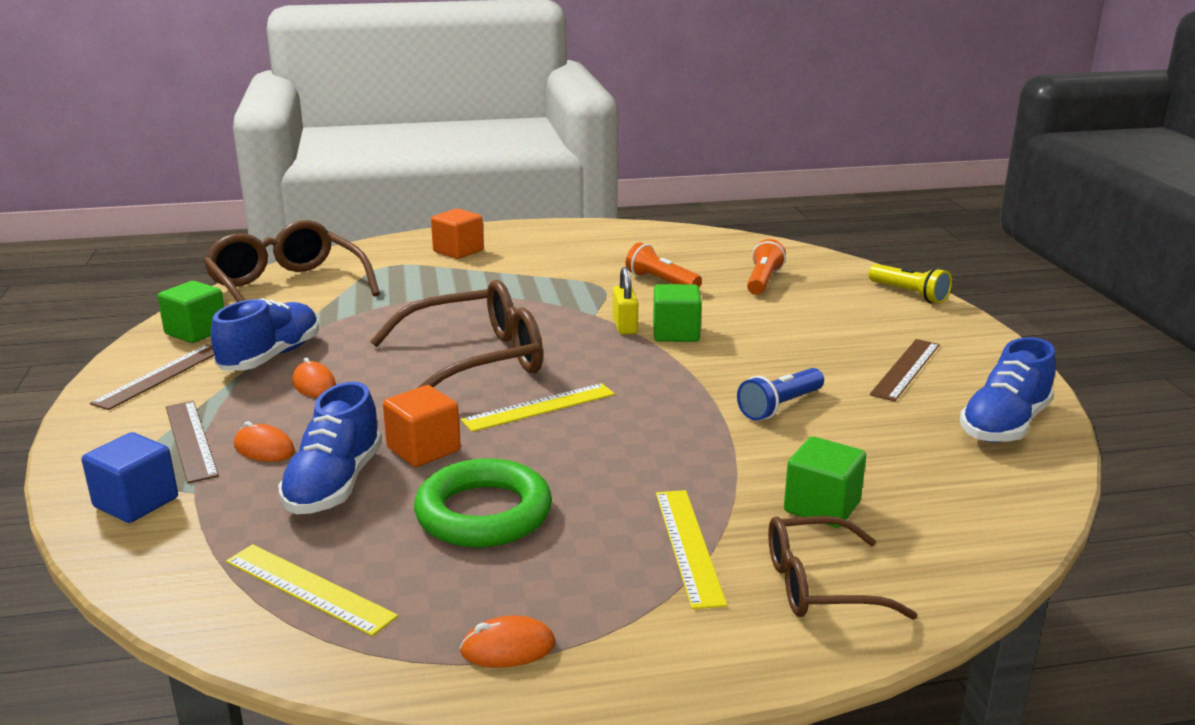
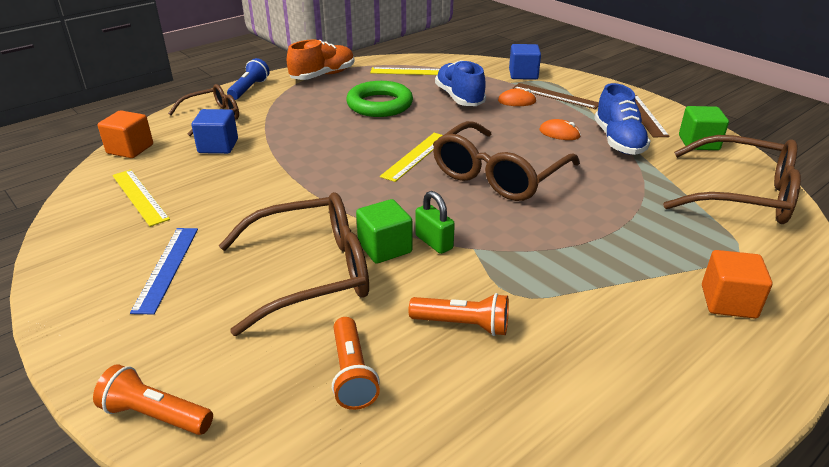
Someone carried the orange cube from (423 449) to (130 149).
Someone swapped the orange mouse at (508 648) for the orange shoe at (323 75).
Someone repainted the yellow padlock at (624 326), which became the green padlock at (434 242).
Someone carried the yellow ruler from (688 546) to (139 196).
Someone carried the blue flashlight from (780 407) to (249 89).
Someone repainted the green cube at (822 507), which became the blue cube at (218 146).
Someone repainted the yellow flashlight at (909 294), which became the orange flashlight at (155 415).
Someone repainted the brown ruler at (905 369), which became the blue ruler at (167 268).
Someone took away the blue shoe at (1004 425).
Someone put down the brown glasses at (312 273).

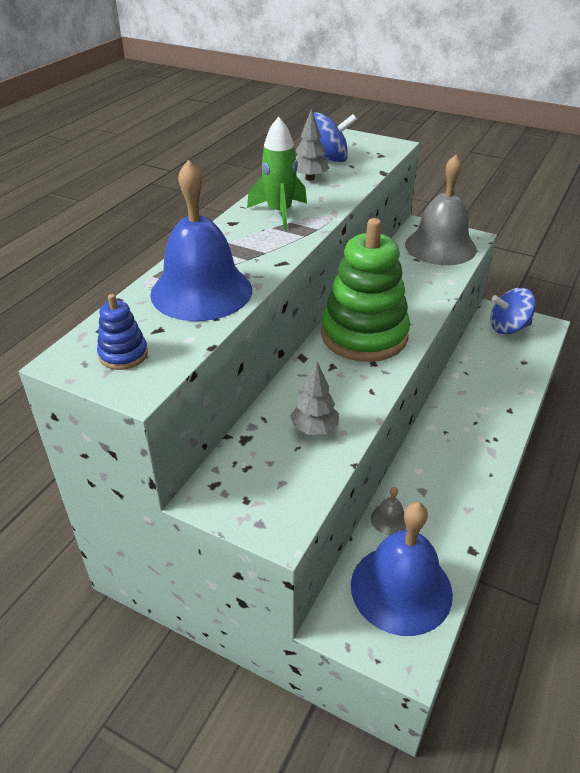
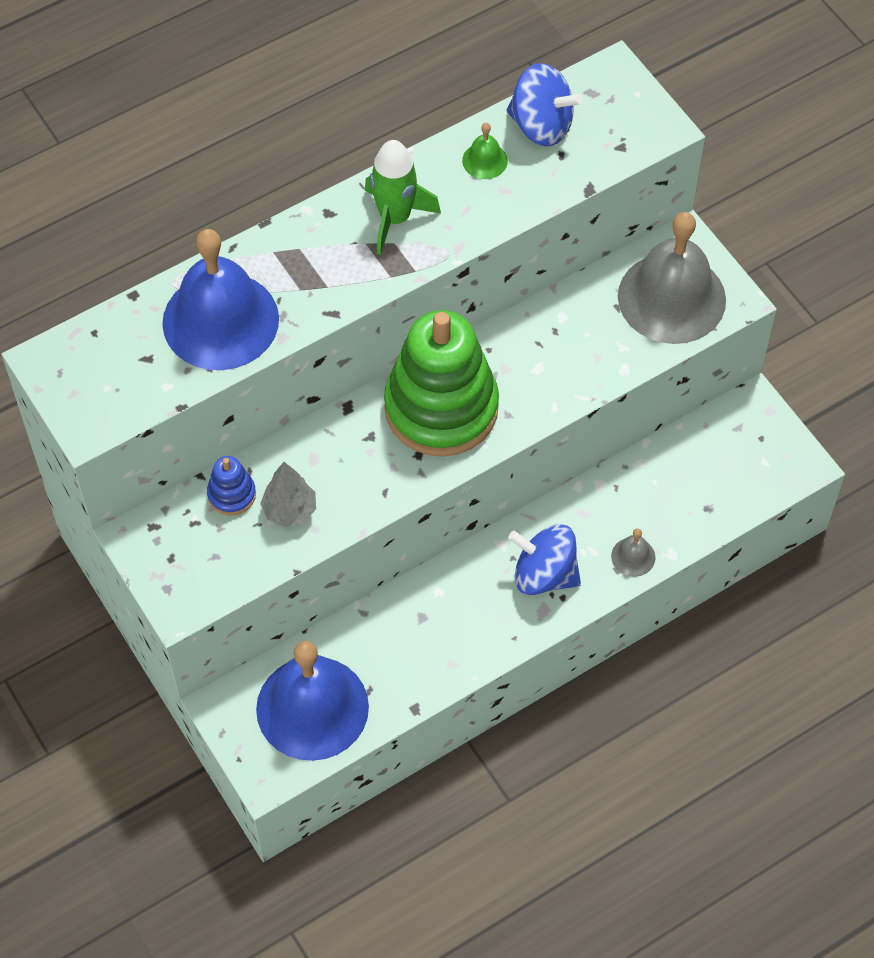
Someone carried the blue stacking toy from (123 354) to (231 494).
Someone swapped the grey tree at (309 178) for the green bell at (485 160).
Someone carried the grey bell from (389 519) to (633 556).
Someone carried the blue spinning top from (508 327) to (544 574).

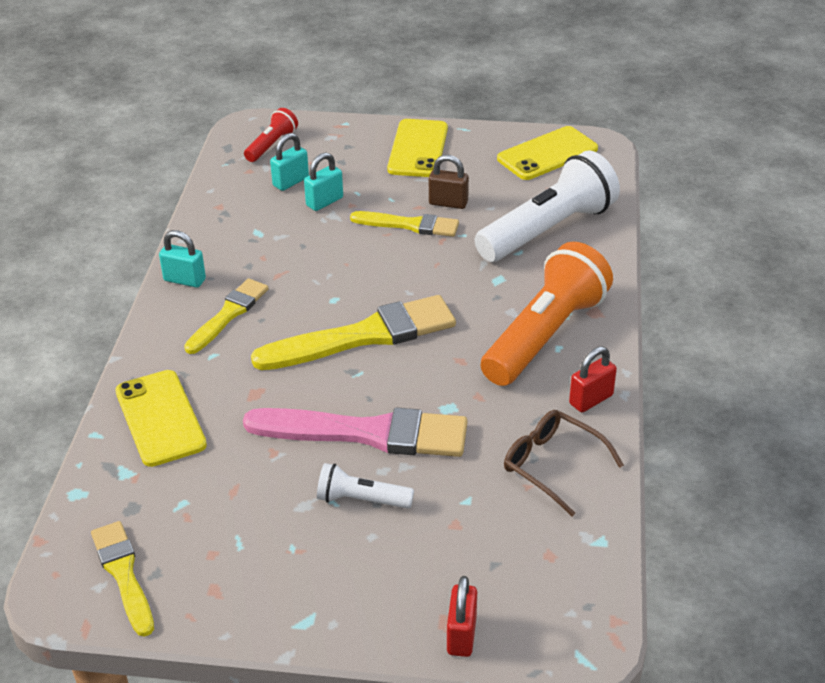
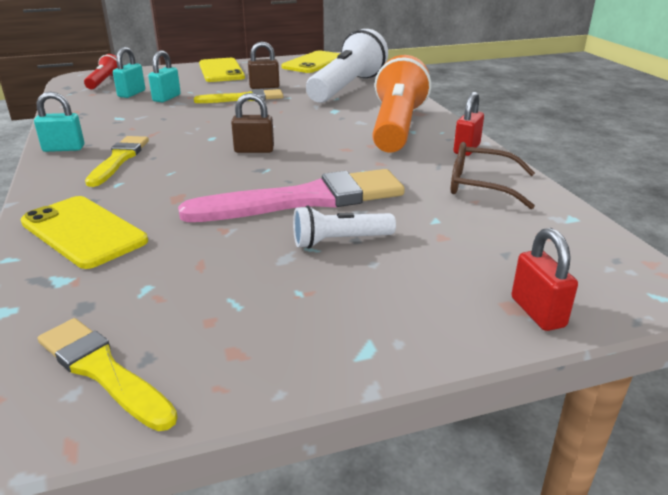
Someone swapped the yellow brush at (364 336) for the brown padlock at (254 150).

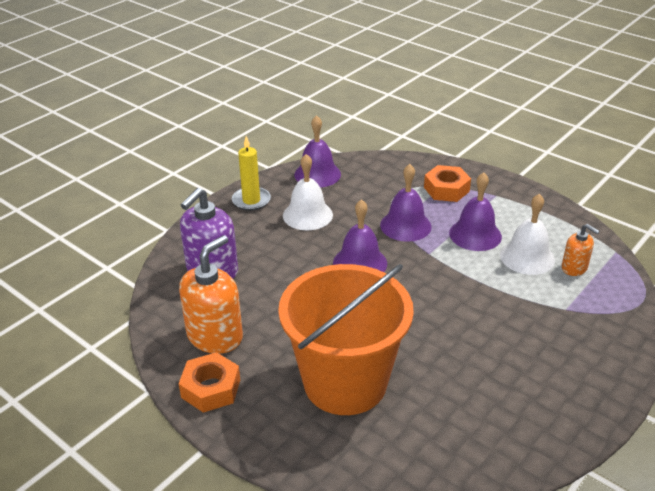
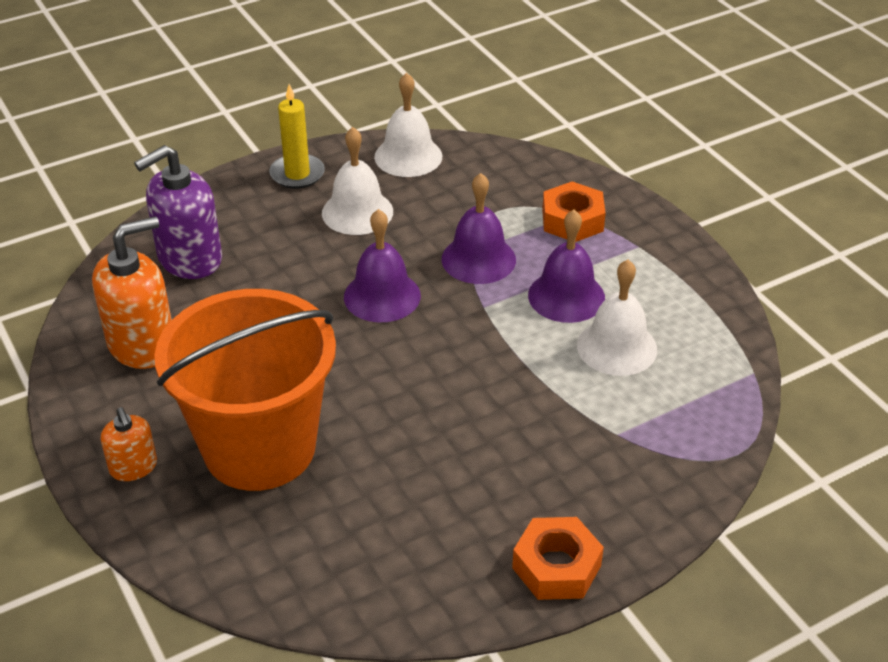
Someone carried the orange nut from (211 388) to (556 567).
Someone repainted the purple bell at (317 174), which became the white bell at (408 156).
Someone carried the orange soap dispenser from (574 268) to (133 467).

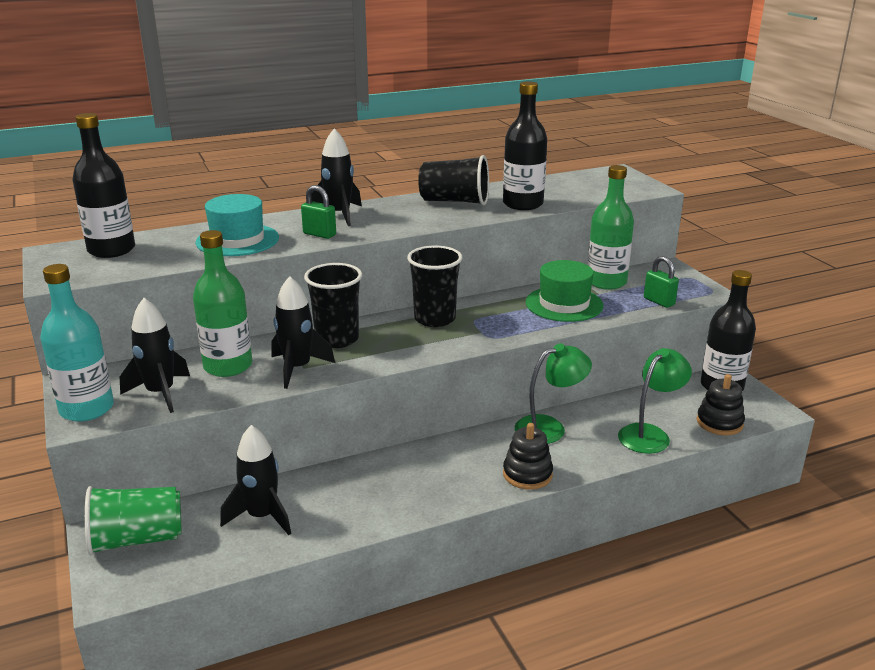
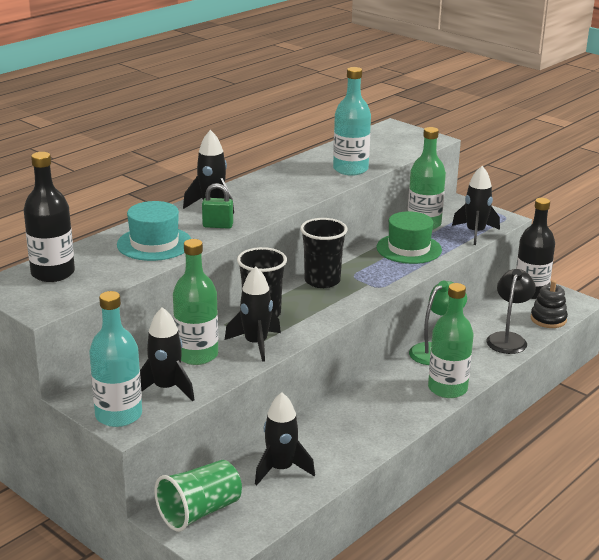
Someone took away the black cup at (455 201).
Someone repainted the black bottle at (523 204), which became the turquoise bottle at (350 169).
Someone swapped the black stacking toy at (527 474) for the green bottle at (447 388).
Someone repainted the green lamp at (650 434), which became the black lamp at (508 339).
Someone swapped the green padlock at (659 301) for the black rocket at (475 233).

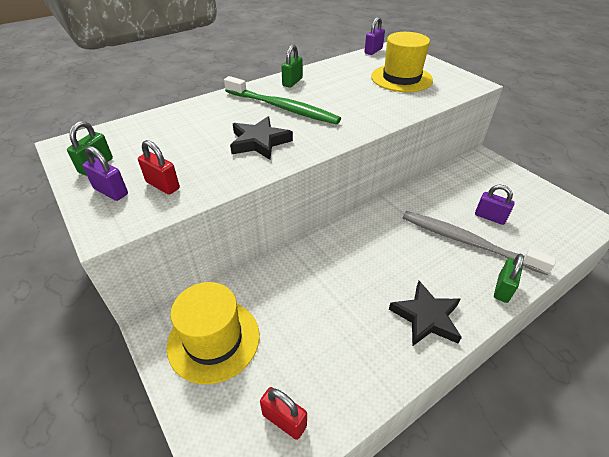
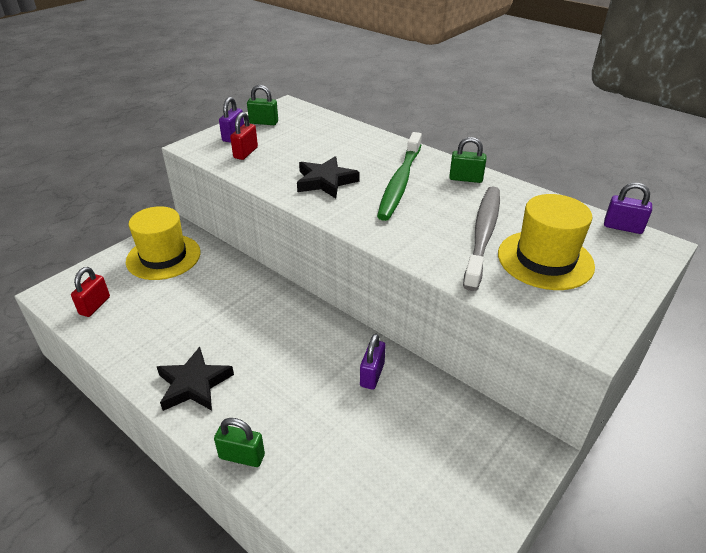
Someone carried the grey toothbrush from (466 241) to (483 234).
Someone carried the purple padlock from (490 217) to (372 375).

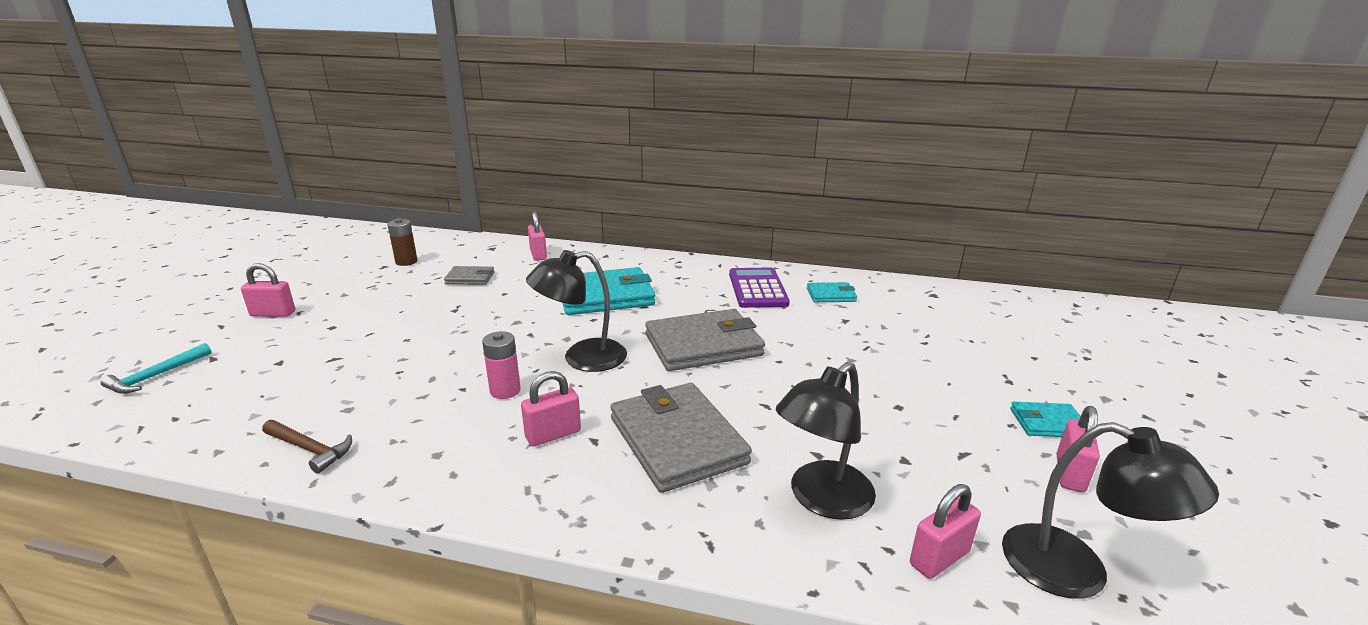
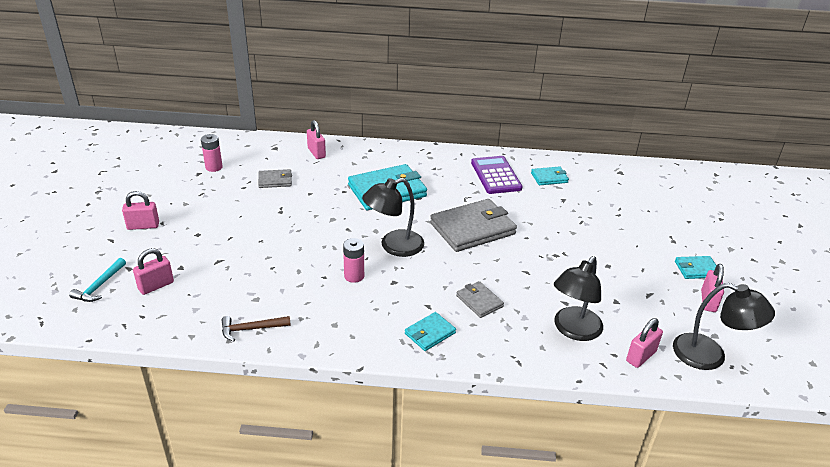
Someone rotated the brown hammer at (310 449) by 150 degrees clockwise.
Someone repainted the brown battery at (406 262), which became the pink battery at (214 167).
Someone carried the pink padlock from (553 434) to (156 286).
Someone scaled the grey wallet at (677 440) by 0.50.
Someone put down the turquoise wallet at (430 333).

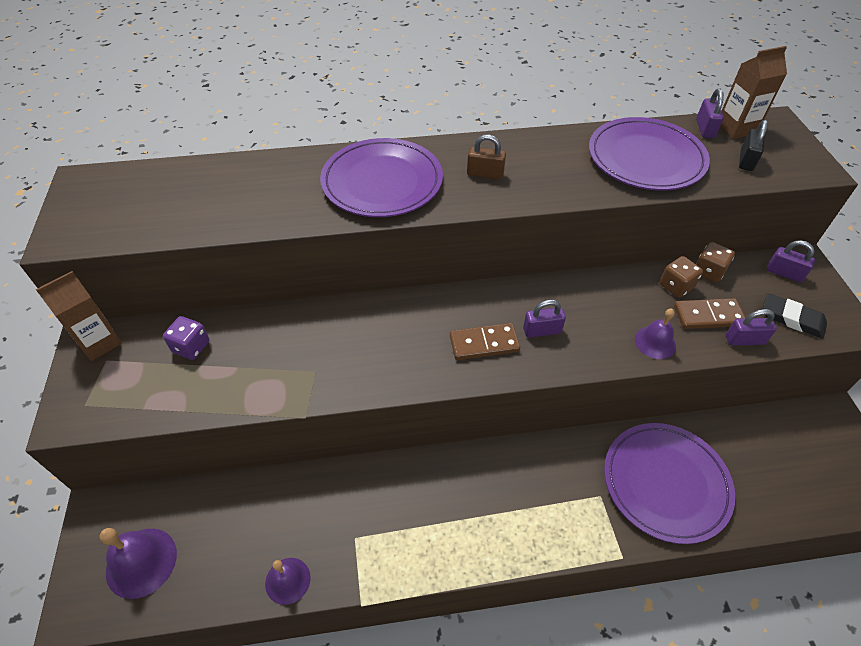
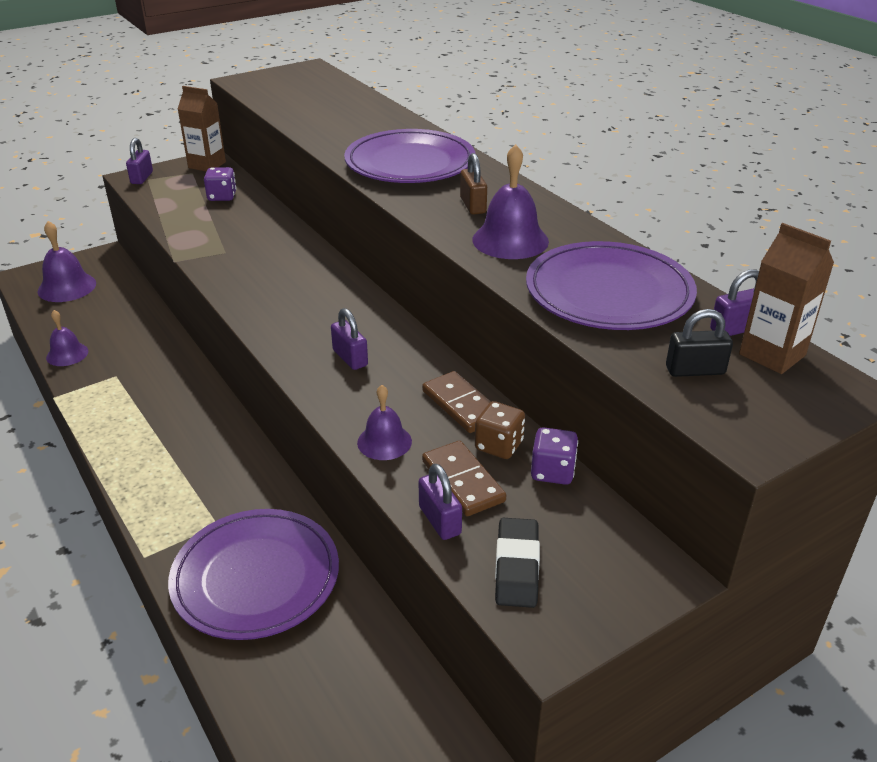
Someone carried the brown domino from (484 343) to (461 405).
Someone repainted the brown dice at (708 271), which became the purple dice at (552 472).
Someone carried the purple padlock from (784 273) to (142 178).
Someone put down the purple bell at (510 240).

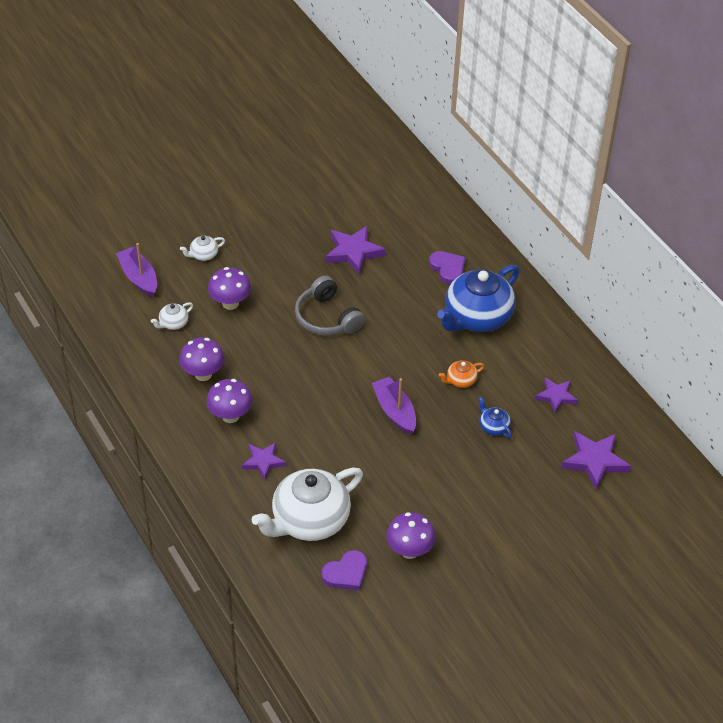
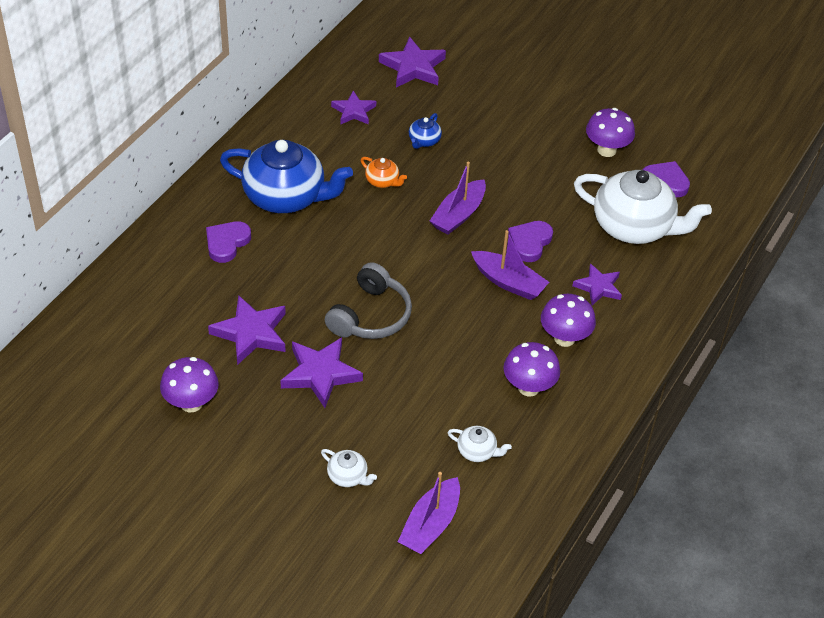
Someone carried the purple mushroom from (230 303) to (191 403).
Someone put down the purple star at (320 374).
Someone put down the purple boat at (508 282).
Someone put down the purple heart at (530 242).

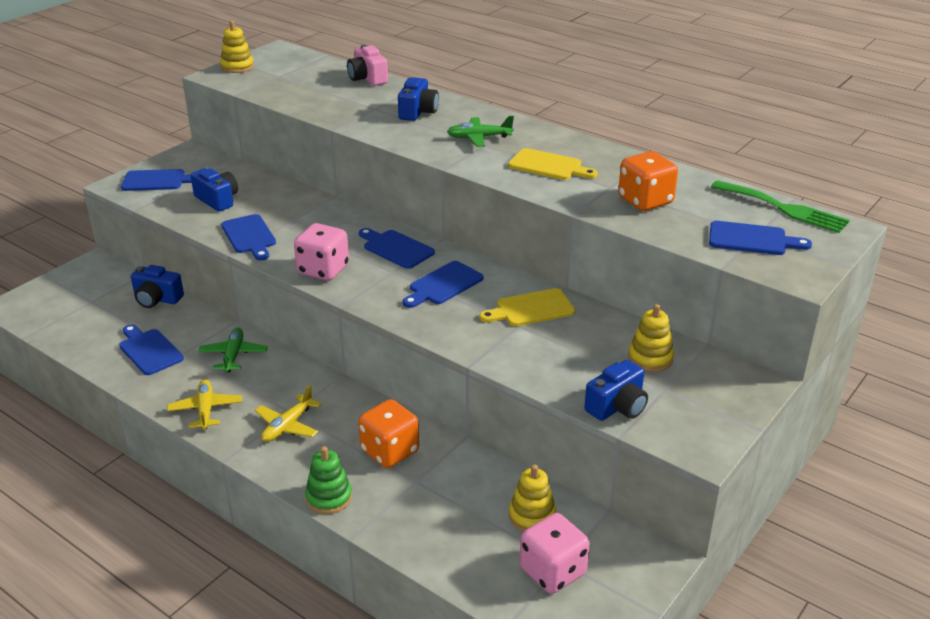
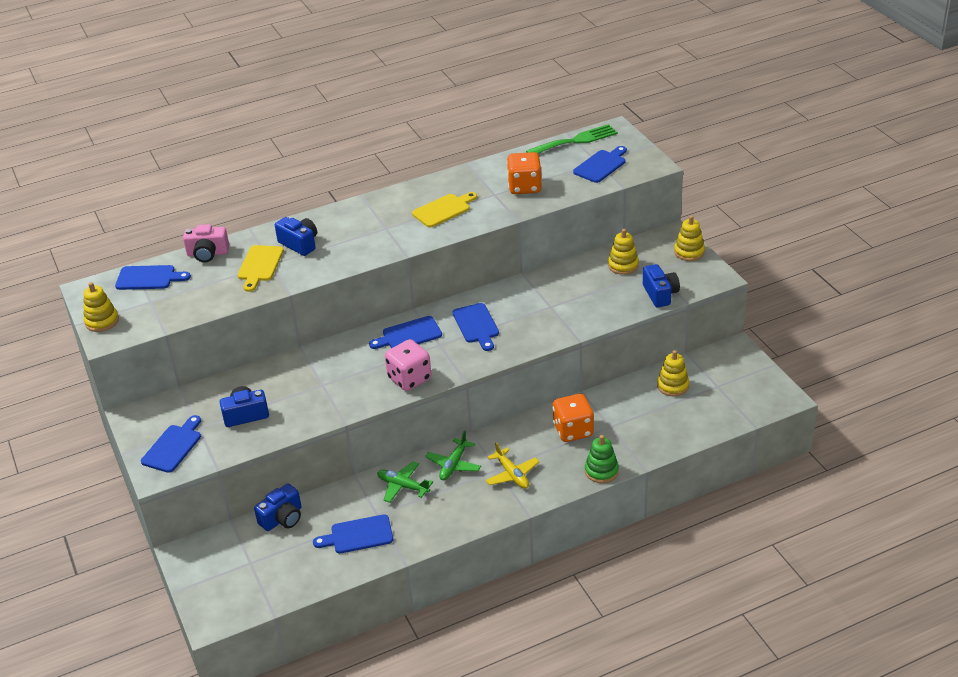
Someone took away the yellow plane at (206 410).
Someone carried the blue cutting board from (249 236) to (149 278).
Someone carried the green plane from (479 138) to (453 465).
Someone carried the yellow cutting board from (531 309) to (260 266).
Someone took away the pink dice at (552 571).
Someone put down the yellow stacking toy at (689 252).

